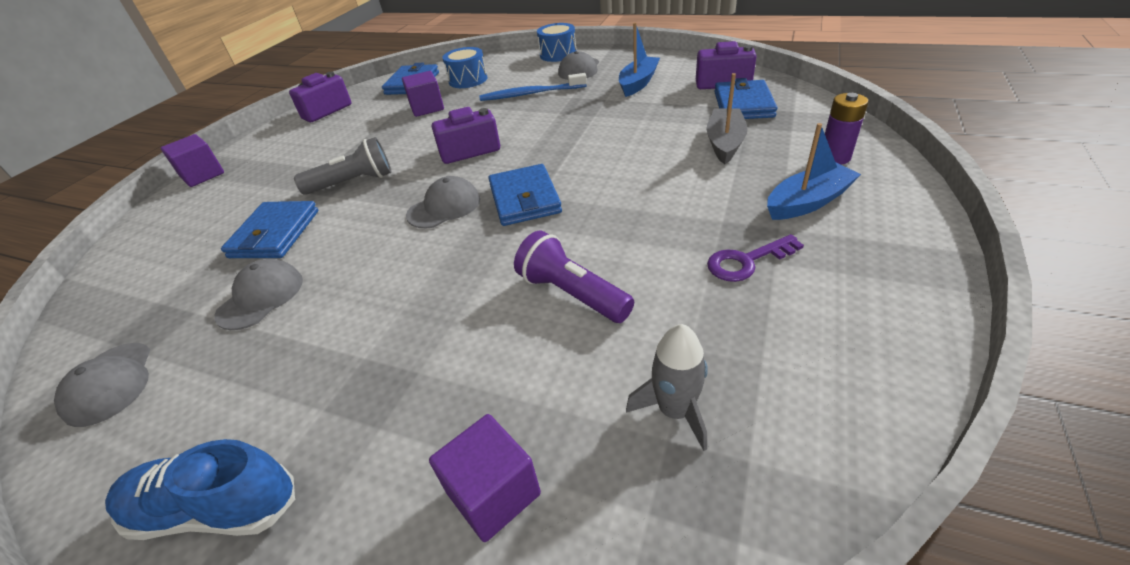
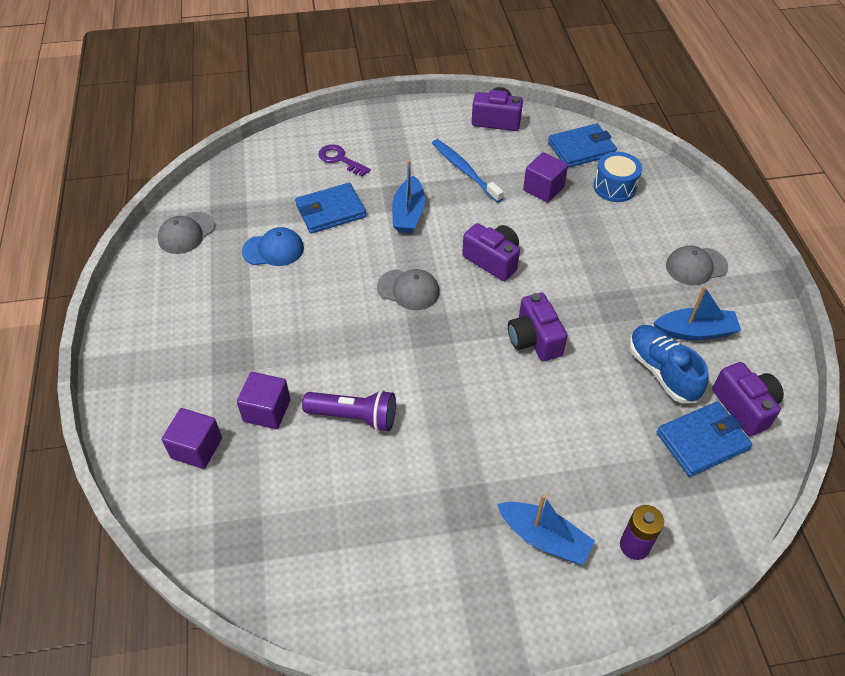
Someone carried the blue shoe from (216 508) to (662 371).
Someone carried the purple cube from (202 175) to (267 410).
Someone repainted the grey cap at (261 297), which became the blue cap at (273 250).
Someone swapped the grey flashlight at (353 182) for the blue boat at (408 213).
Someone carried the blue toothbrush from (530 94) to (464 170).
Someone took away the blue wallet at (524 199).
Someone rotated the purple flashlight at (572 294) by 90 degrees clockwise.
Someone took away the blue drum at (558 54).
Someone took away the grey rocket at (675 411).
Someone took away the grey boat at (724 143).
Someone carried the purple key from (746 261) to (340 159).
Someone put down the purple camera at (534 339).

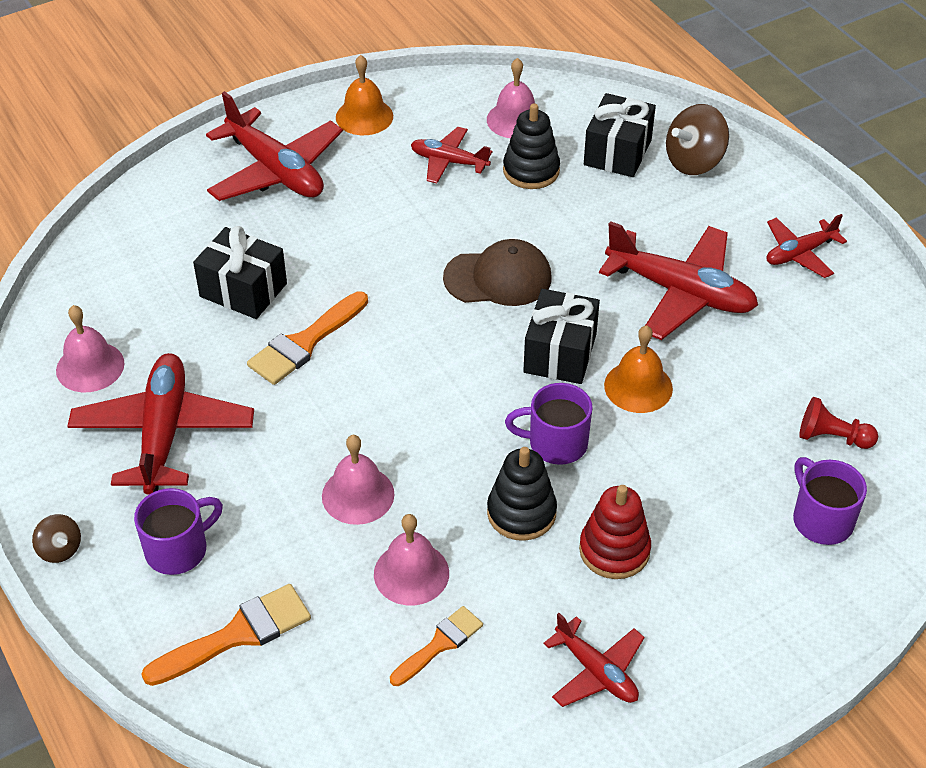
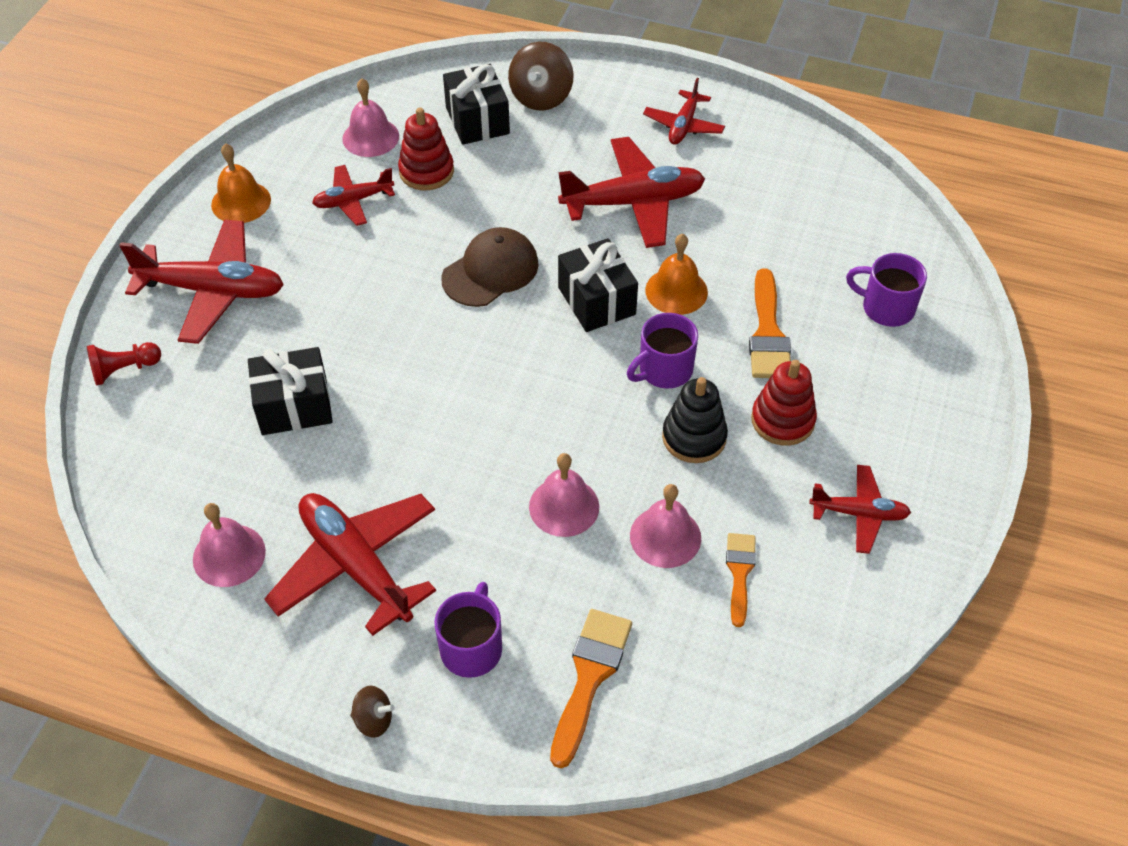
Someone carried the orange brush from (305 342) to (768 333).
Someone repainted the black stacking toy at (531 171), which became the red stacking toy at (426 171).
Someone carried the red pawn from (832 437) to (124 370).

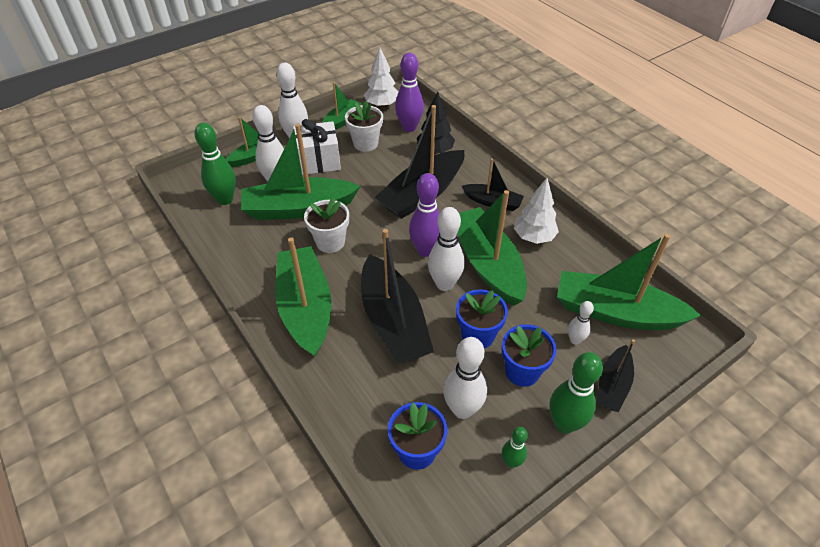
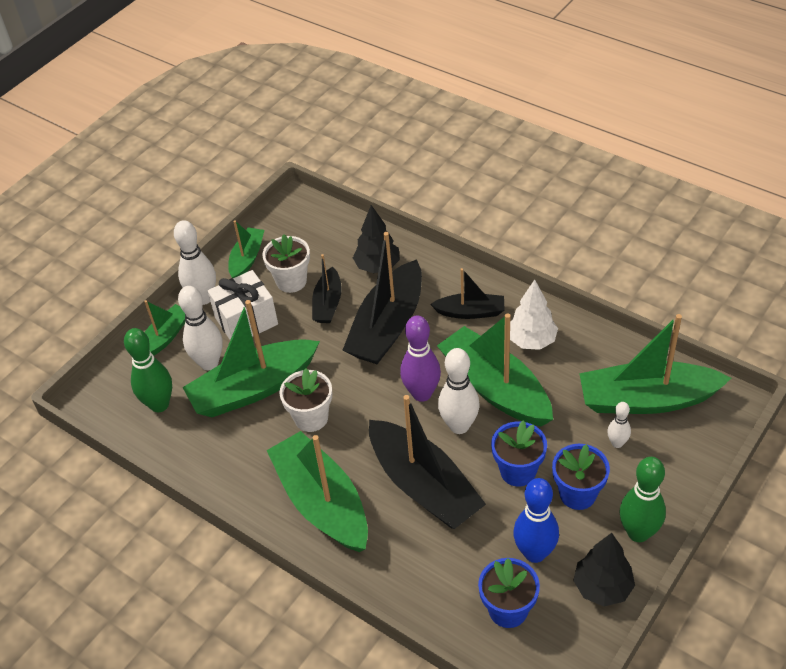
Someone took away the white tree at (382 105).
Someone took away the purple bowling pin at (409 127).
Someone repainted the white bowling pin at (462 409), which became the blue bowling pin at (534 553).
Someone swapped the green bowling pin at (511 462) for the black tree at (602 587).
Someone carried the black boat from (612 385) to (328 303).

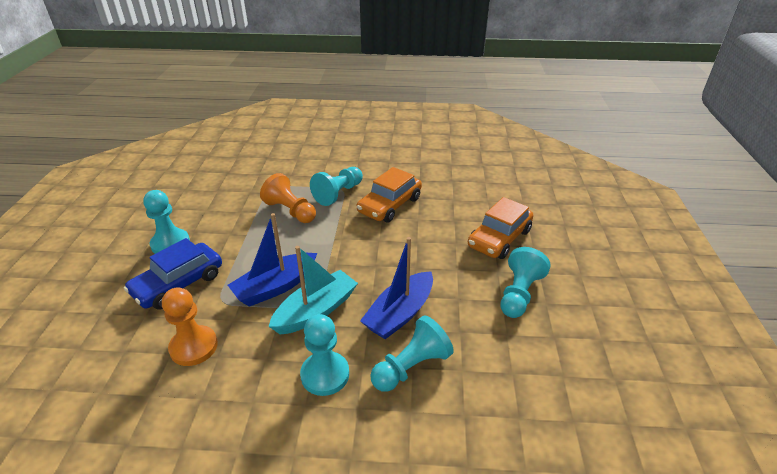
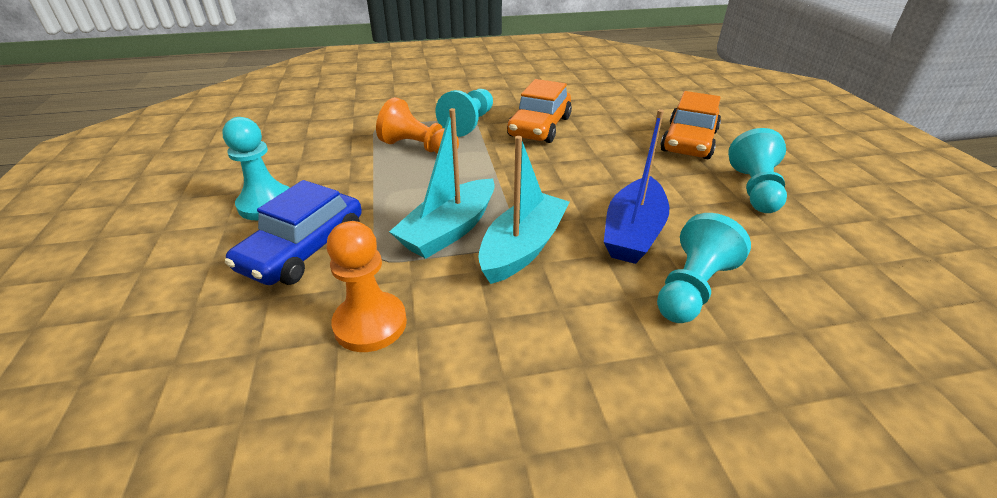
Someone repainted the blue boat at (275 287), which became the turquoise boat at (449 230).
Someone took away the turquoise pawn at (325 374).

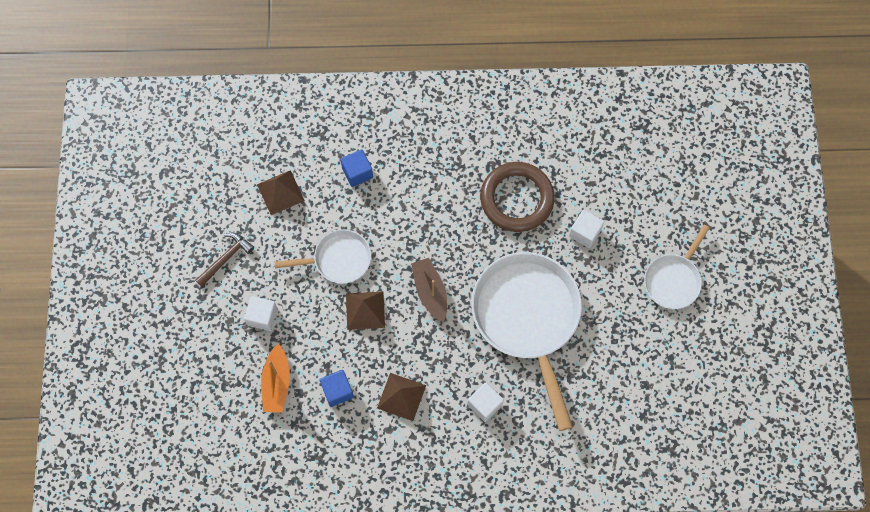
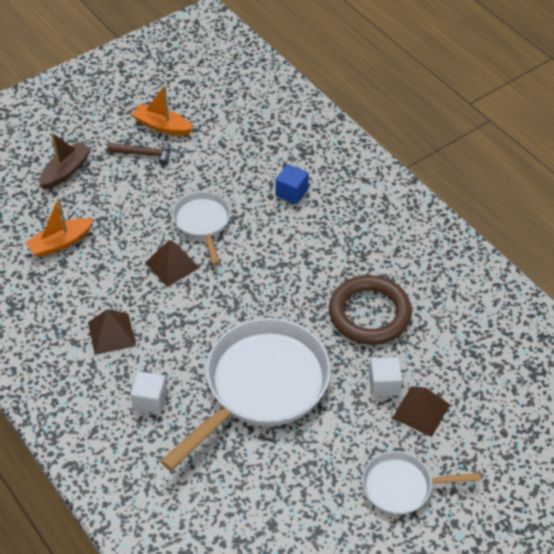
Someone took away the white cube at (262 317).
Someone carried the brown pyramid from (280 192) to (421 411).
Someone rotated the white pan at (338 259) by 150 degrees counterclockwise.
Someone took away the blue cube at (337 391).
Someone carried the brown boat from (430 292) to (66 171).
Someone put down the orange boat at (162 126).

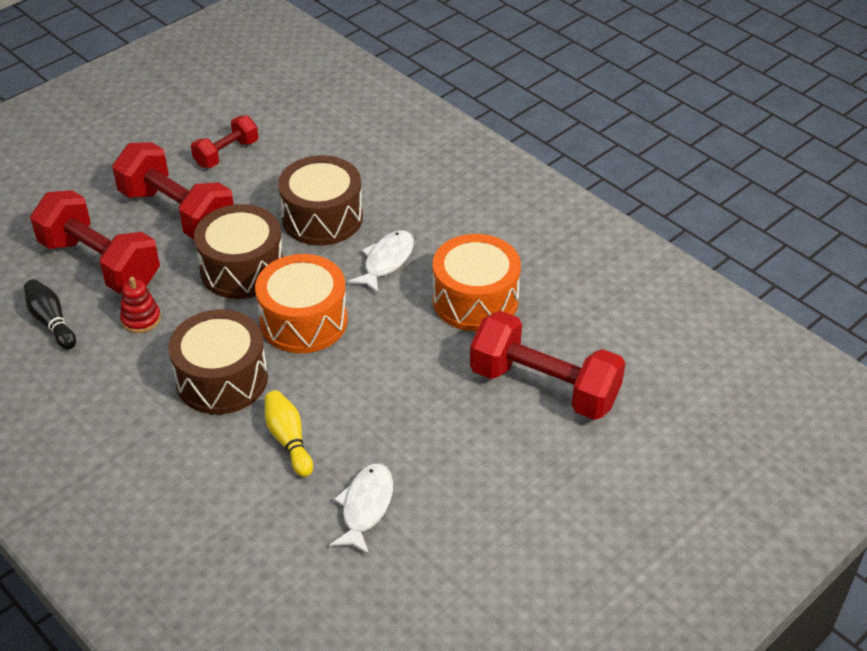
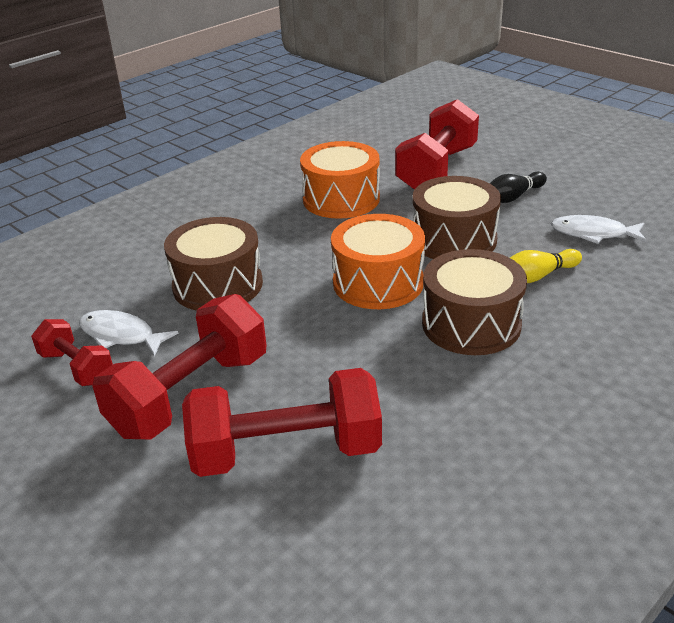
Someone carried the black bowling pin from (51 322) to (512 197).
Someone rotated the red dumbbell at (100 263) by 45 degrees clockwise.
Someone took away the red stacking toy at (141 319).
Someone carried the brown drum from (242 269) to (454 239).
Someone carried the white fish from (386 261) to (121 335).

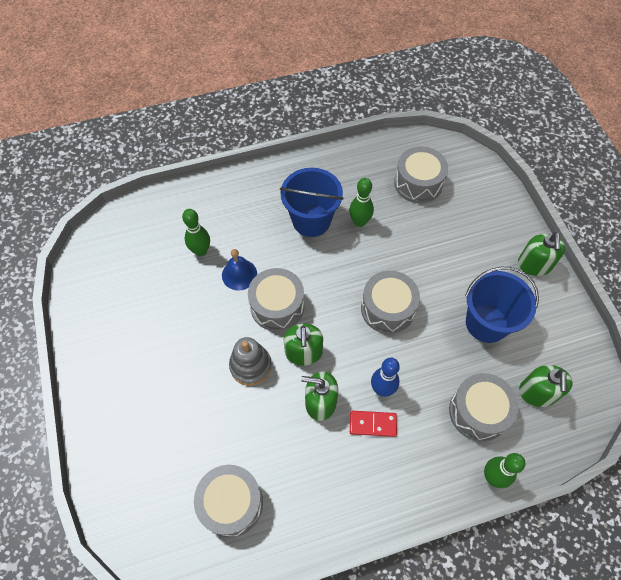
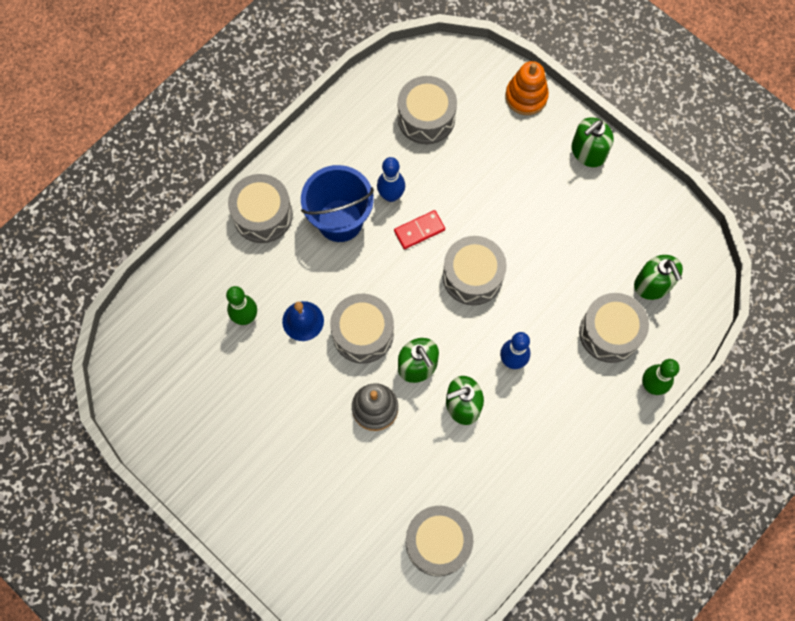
Someone repainted the green bowling pin at (359 222), which became the blue bowling pin at (391 195).
Someone carried the red domino from (372 424) to (419 230).
Someone took away the blue bucket at (486 323).
Someone rotated the green soap dispenser at (534 265) by 75 degrees clockwise.
Someone put down the grey drum at (263 215).
Someone put down the orange stacking toy at (526 96).

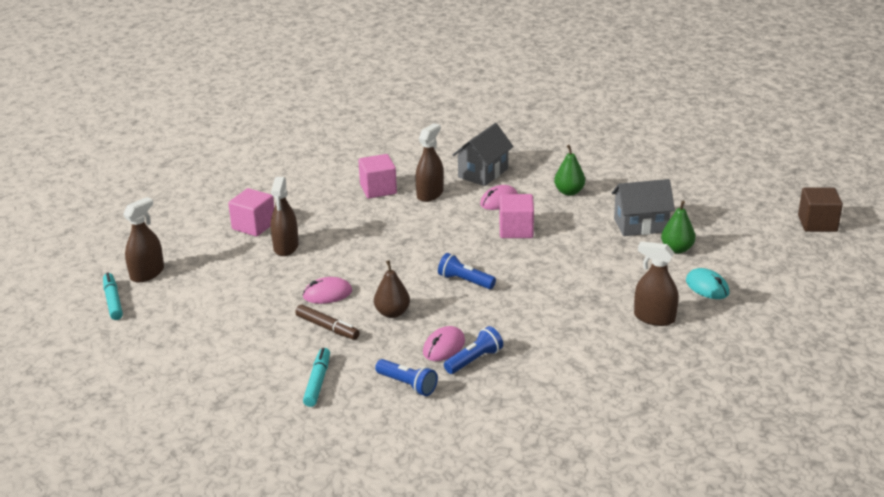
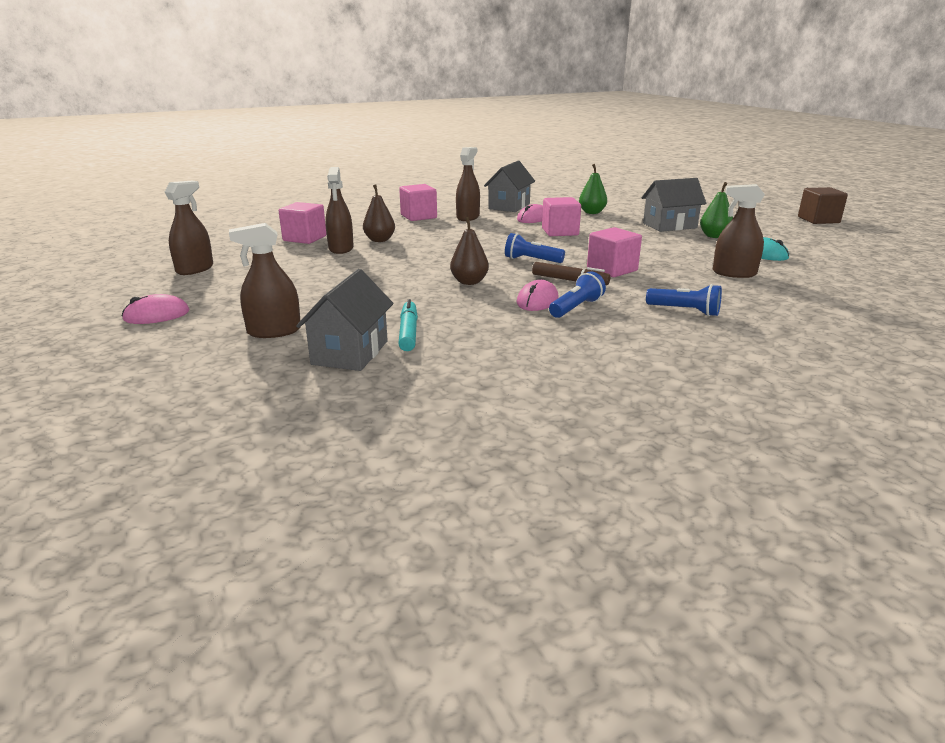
Someone took away the turquoise marker at (113 301).
Someone carried the brown marker from (327 327) to (569 280).
Someone carried the pink mouse from (327 294) to (156 315).
Someone carried the blue flashlight from (407 385) to (685 311).
Someone put down the brown spray bottle at (274 331).
Someone put down the grey house at (350 352).
Someone put down the brown pear at (379 240).
Someone put down the pink cube at (612 270).

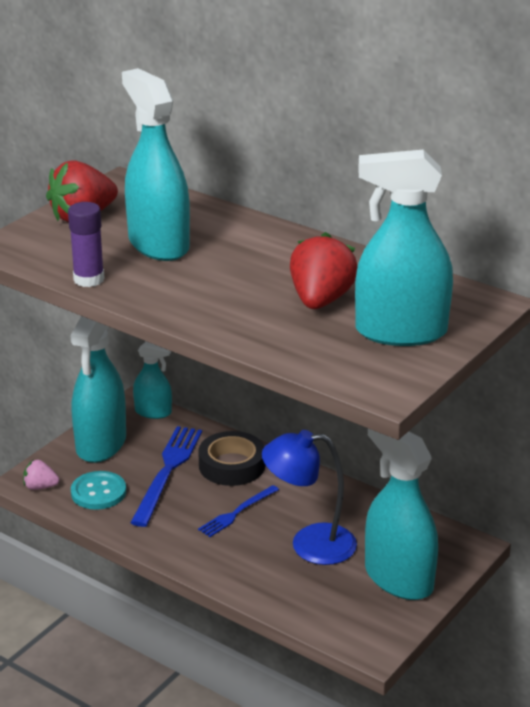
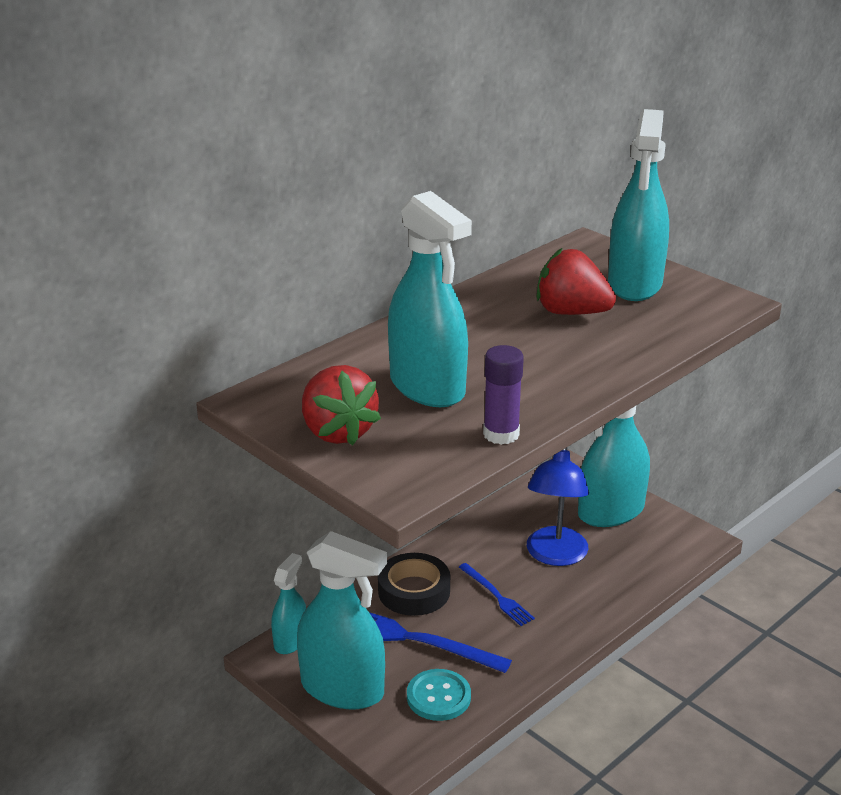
Someone took away the pink strawberry at (40 487).
Someone rotated the turquoise spray bottle at (158 244) by 105 degrees counterclockwise.

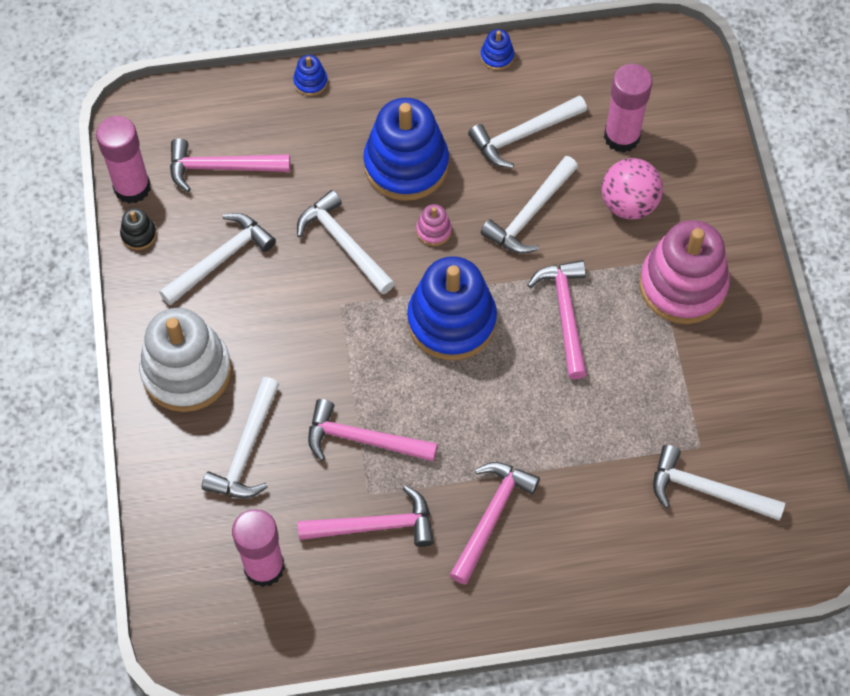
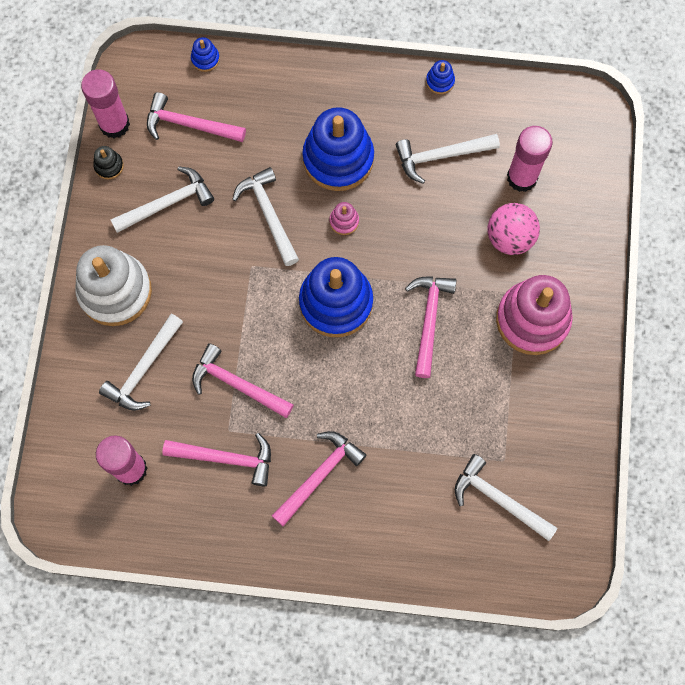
Someone carried the blue stacking toy from (310 82) to (205 59).
Someone took away the white hammer at (529 214).

